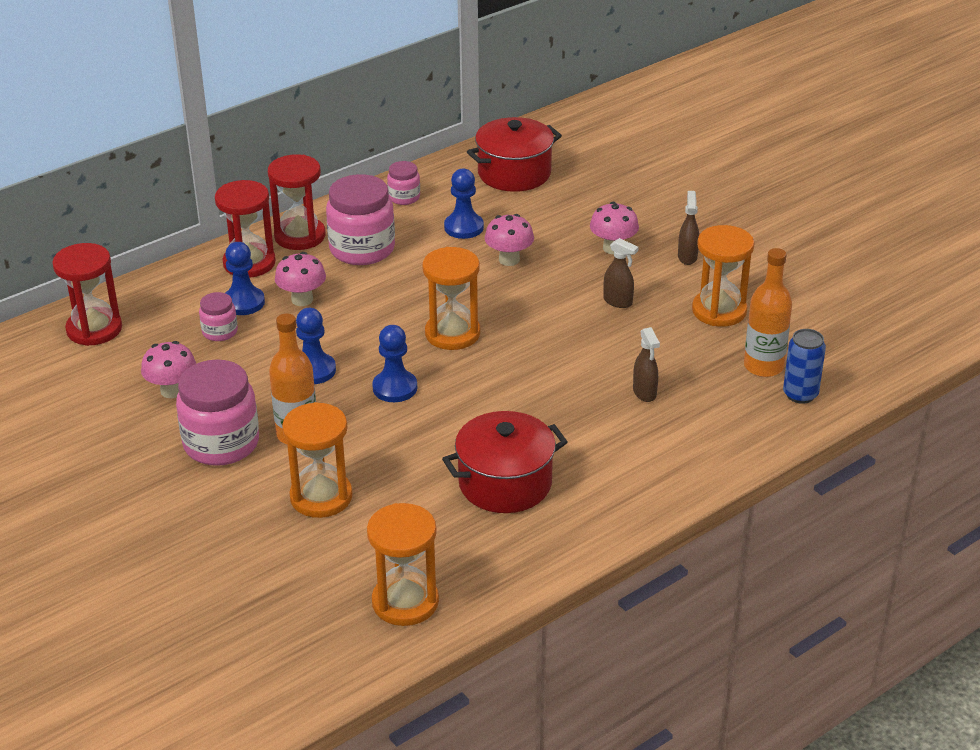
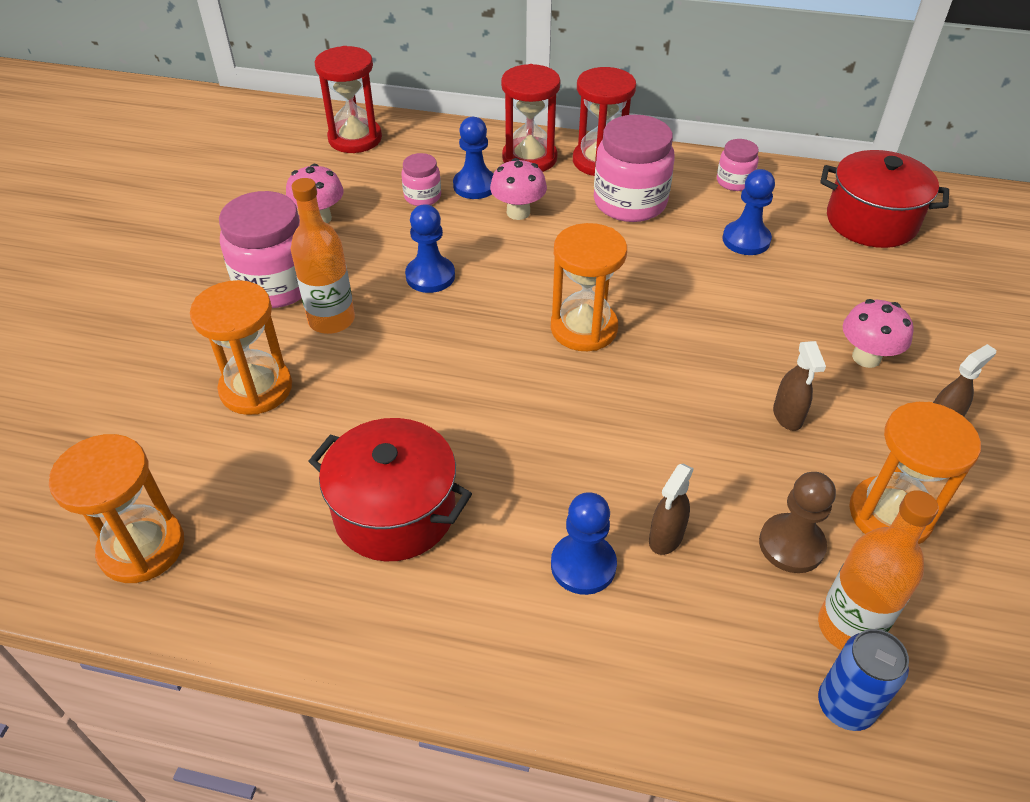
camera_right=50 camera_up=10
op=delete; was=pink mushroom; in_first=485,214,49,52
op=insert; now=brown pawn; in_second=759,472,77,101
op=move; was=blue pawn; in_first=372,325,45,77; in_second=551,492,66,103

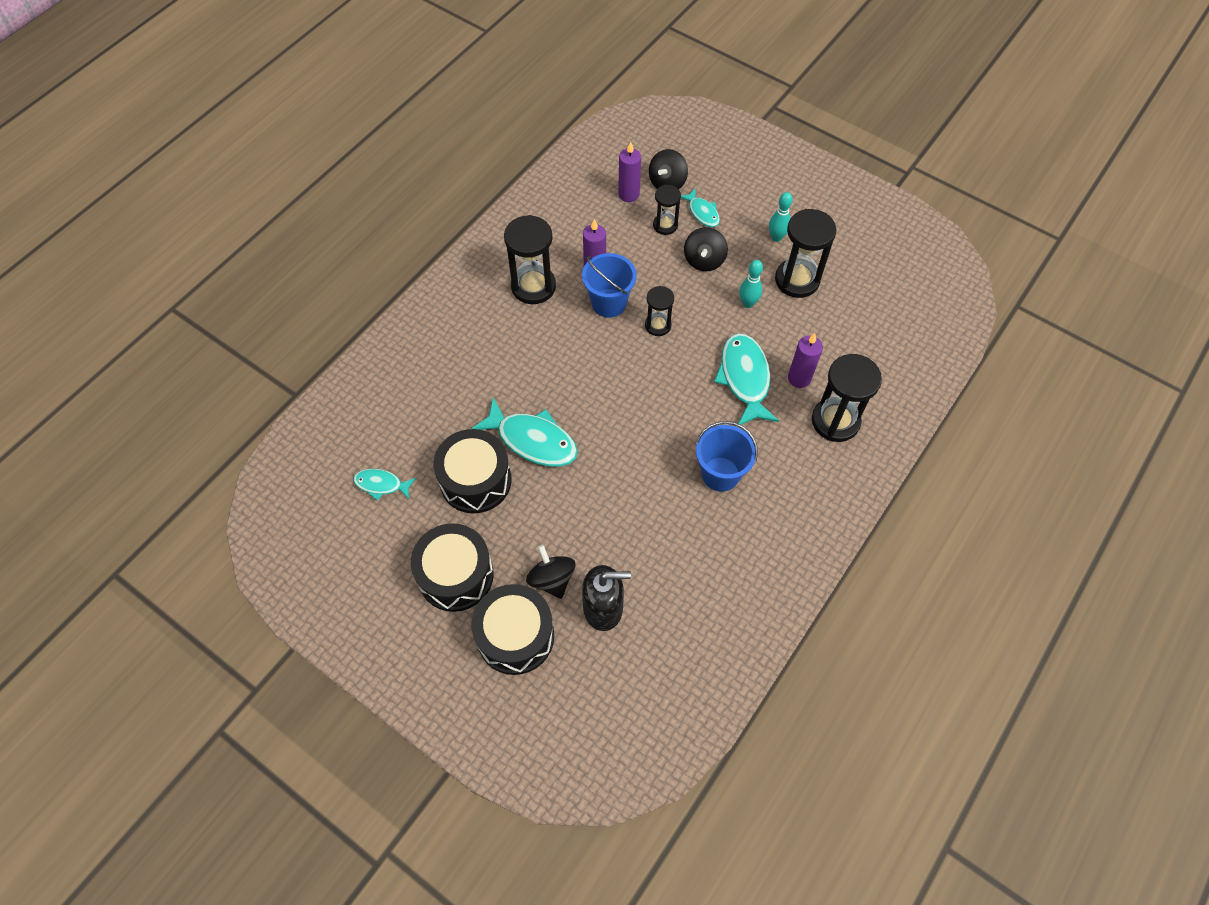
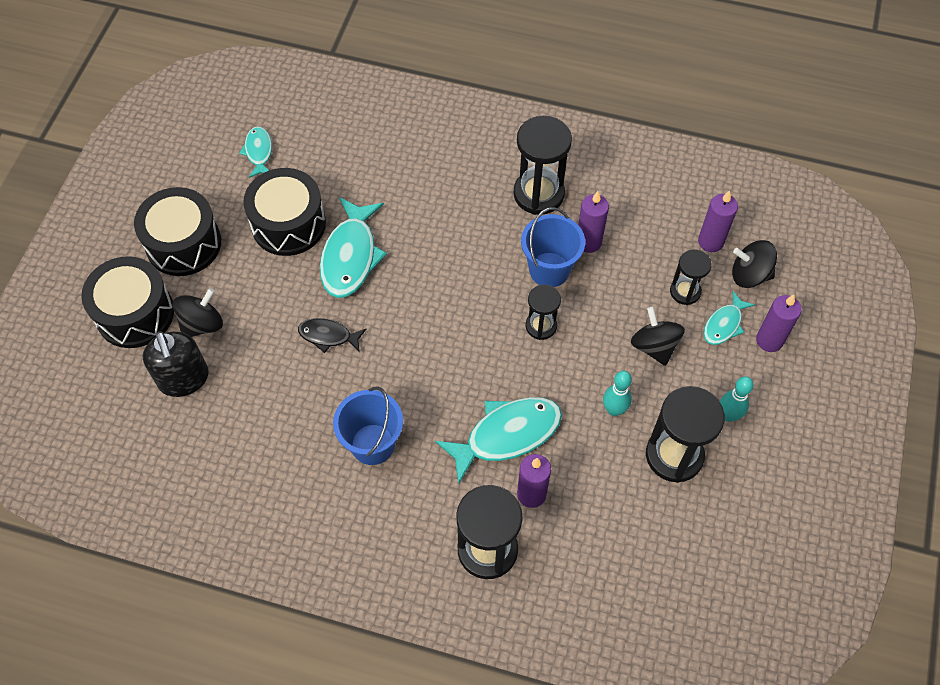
camera_right=70 camera_up=0
op=insert; now=black fish; in_second=298,318,68,35
op=insert; now=purple candle; in_second=756,295,46,57
op=rotate; was=black spinning top; in_first=684,227,44,44; in_second=631,307,54,59; clockwise=75

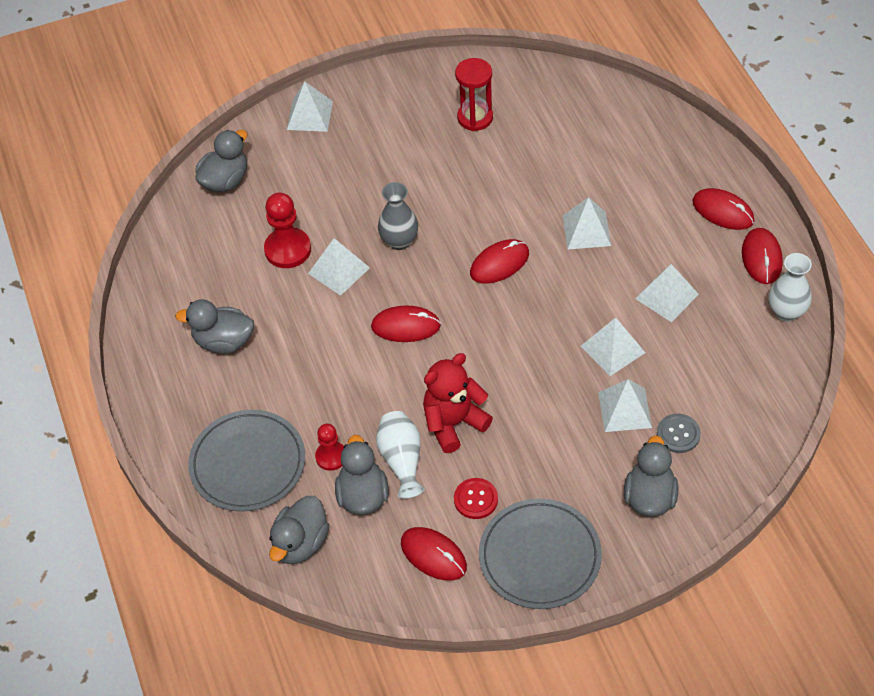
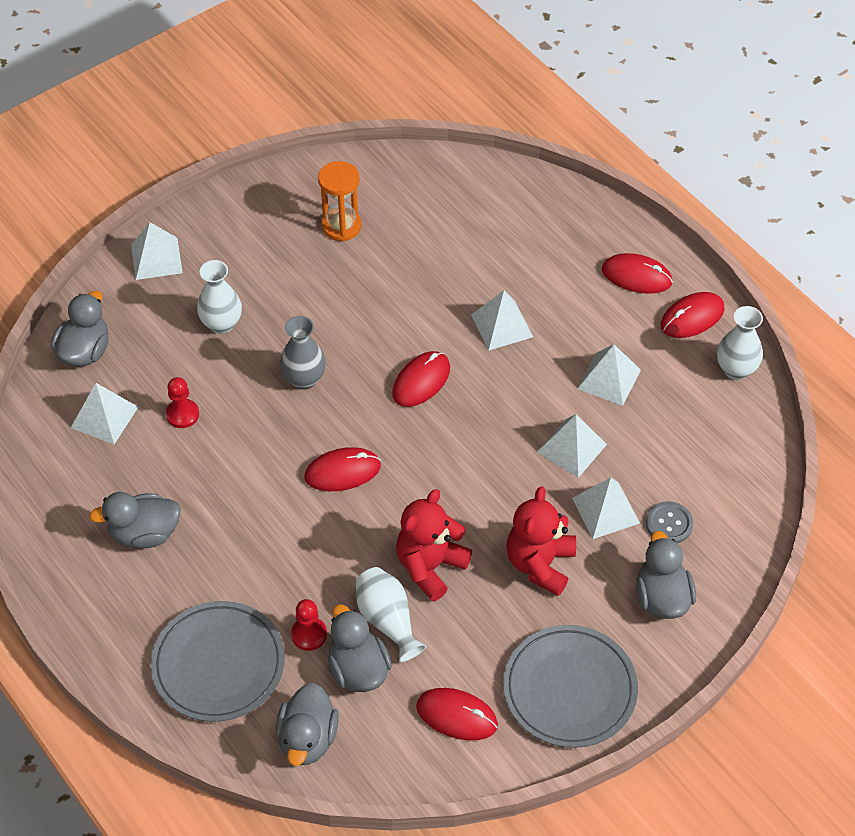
camera_right=-20 camera_up=0
op=delete; was=red button; in_first=454,478,44,41
op=insert; now=white vase; in_second=197,260,45,74
op=insert; now=red teddy bear; in_second=506,486,70,110
op=move; was=white pyramid; in_first=308,238,62,58; in_second=71,383,67,61
op=recolor; was=red hourglass; now=orange hourglass; in_first=455,58,38,73; in_second=318,161,43,80
op=rotate; was=red mouse; in_first=742,228,41,56; in_second=661,292,63,46; clockwise=75
op=resize; was=red pawn; in_first=264,193,47,75; in_second=166,377,33,51; ratio=0.62

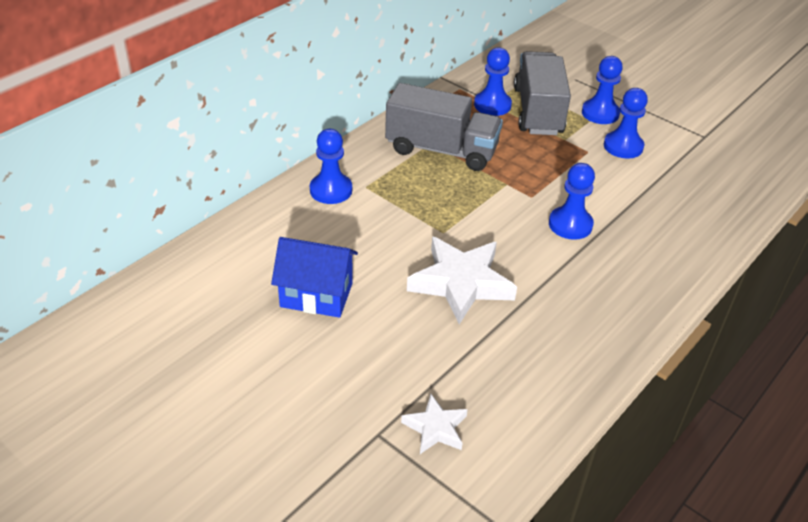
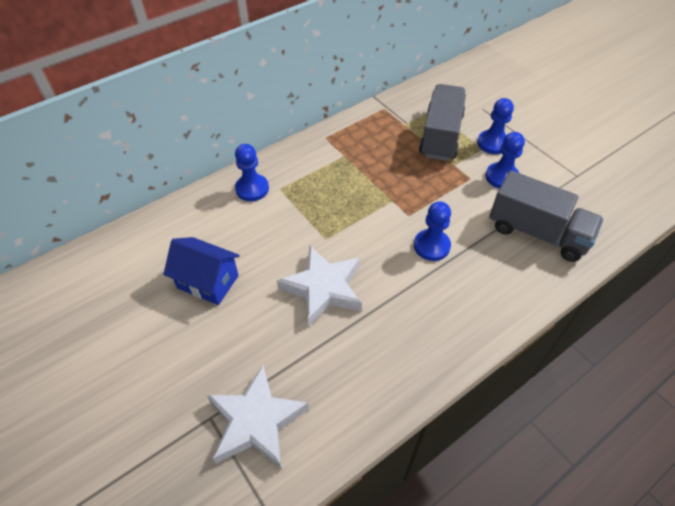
camera_right=15 camera_up=10
op=delete; was=blue pawn; in_first=474,47,38,69
op=move; was=grey truck; in_first=385,83,118,88; in_second=489,170,115,92
op=resize; was=white star; in_first=401,394,67,60; in_second=207,365,102,104; ratio=1.87

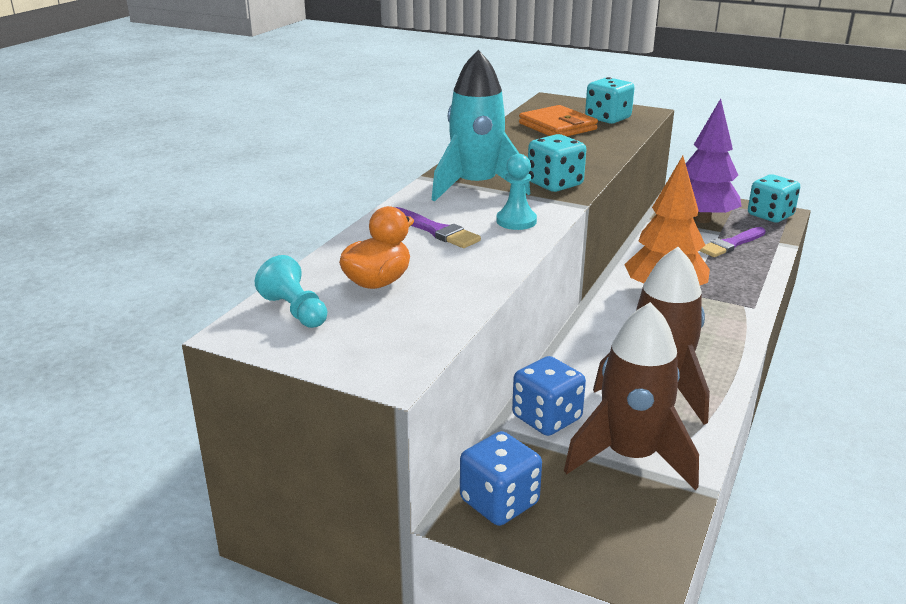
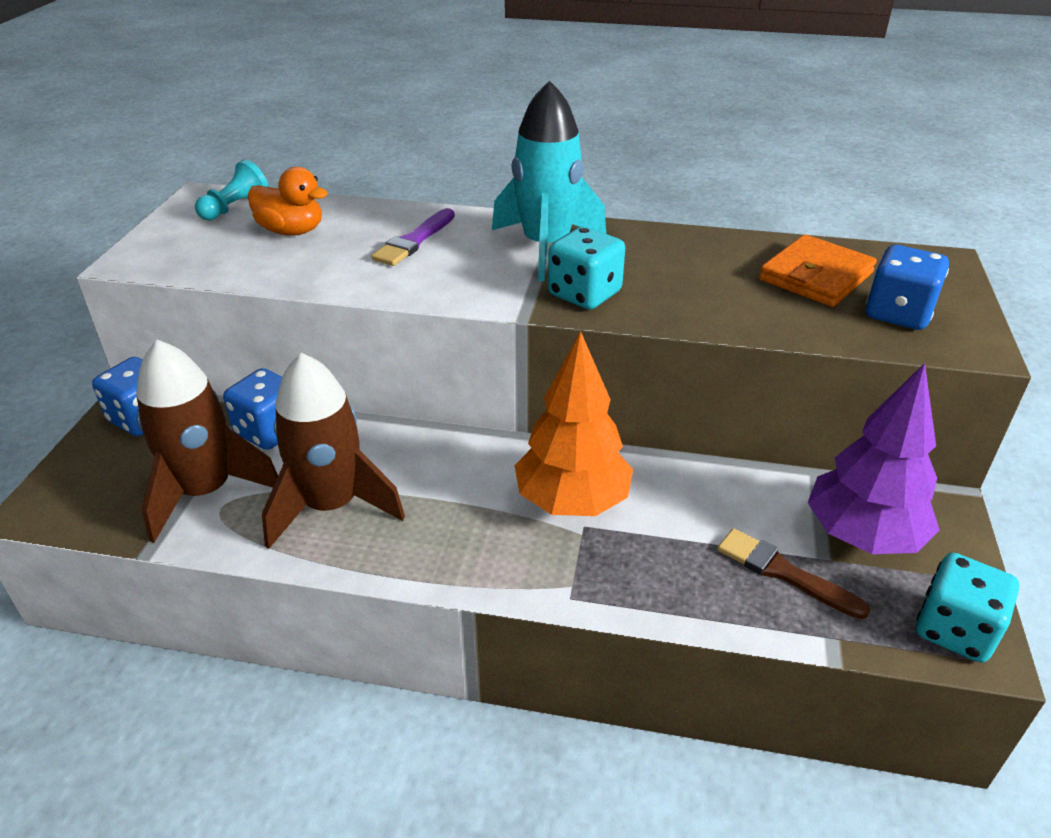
camera_right=75 camera_up=10
op=delete; was=turquoise pawn; in_first=496,154,41,76
op=recolor; was=turquoise dice; now=blue dice; in_first=585,77,49,47; in_second=866,245,83,85
op=recolor; was=purple brush; now=brown brush; in_first=699,227,67,30; in_second=717,529,154,90

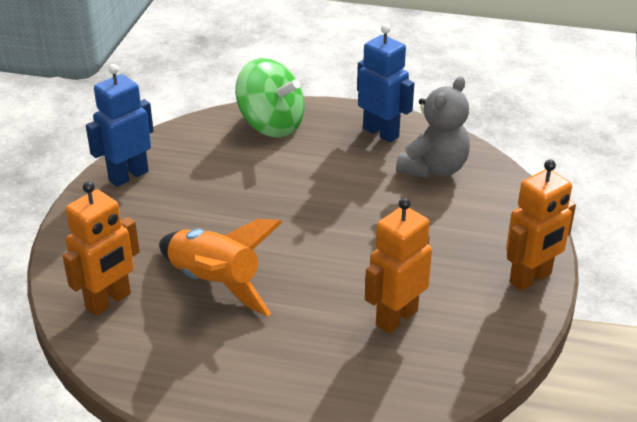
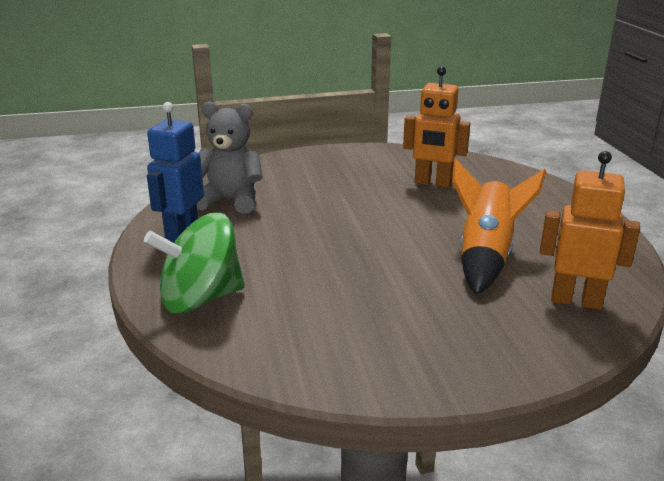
camera_right=-115 camera_up=-10
op=delete; was=blue robot; in_first=86,64,68,123
op=delete; was=orange robot; in_first=506,160,70,131
op=rotate; was=green spinning top; in_first=235,58,70,80; in_second=144,213,101,101; clockwise=-120

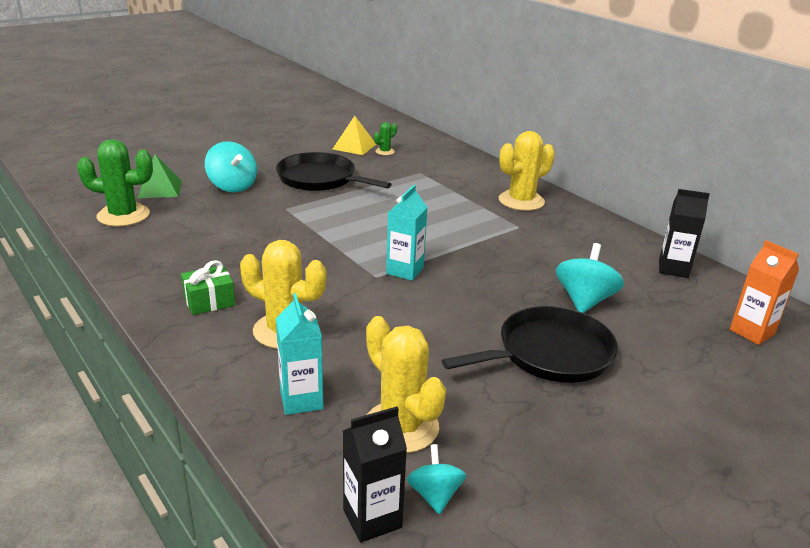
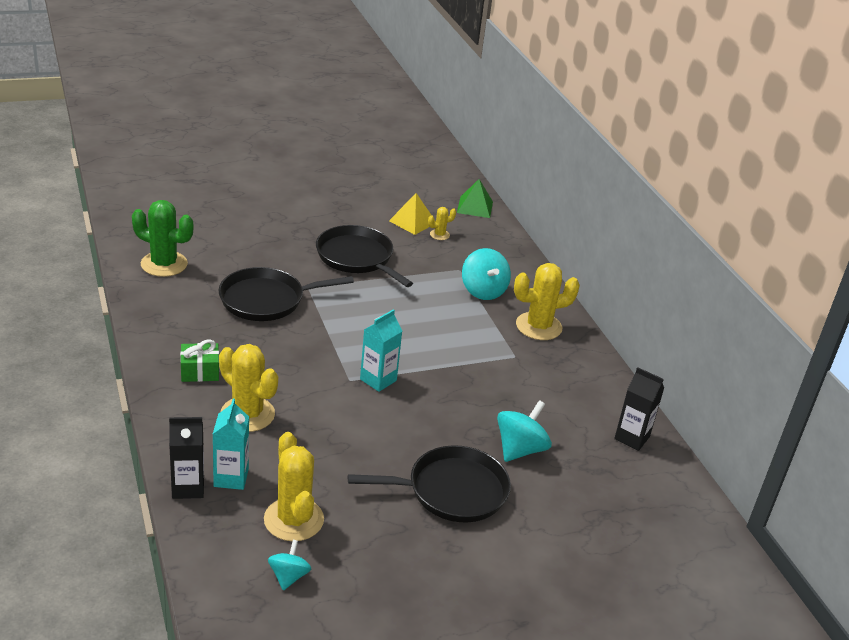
camera_right=15 camera_up=5
op=delete; was=orange carton; in_first=730,240,69,105
op=insert; now=black pan; in_second=219,267,135,54
op=move; was=green pyramid; in_first=138,154,44,44; in_second=457,179,36,39
op=move; was=turquoise spinning top; in_first=205,141,52,51; in_second=462,248,49,52
op=move; was=black carton; in_first=343,406,64,137; in_second=169,417,35,82
op=recolor; was=green cactus; now=yellow cactus; in_first=374,122,23,33; in_second=428,207,28,33

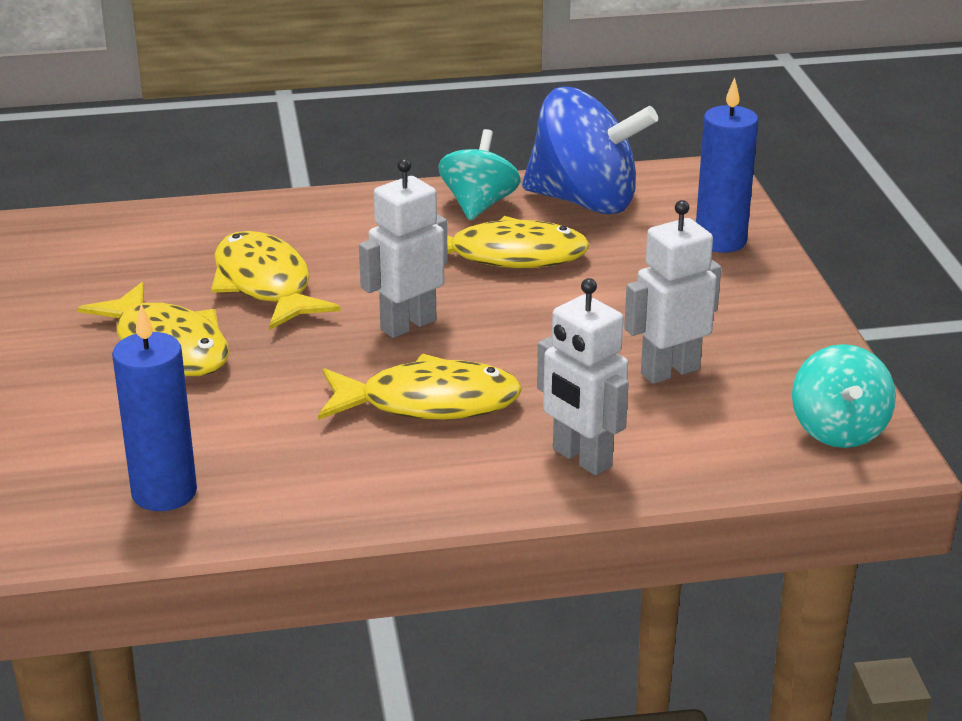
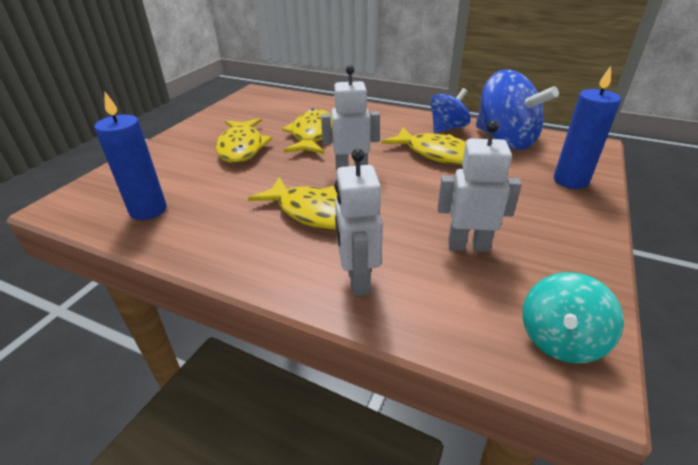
camera_right=35 camera_up=5
op=recolor; was=turquoise spinning top; now=blue spinning top; in_first=438,129,83,91; in_second=431,88,40,46

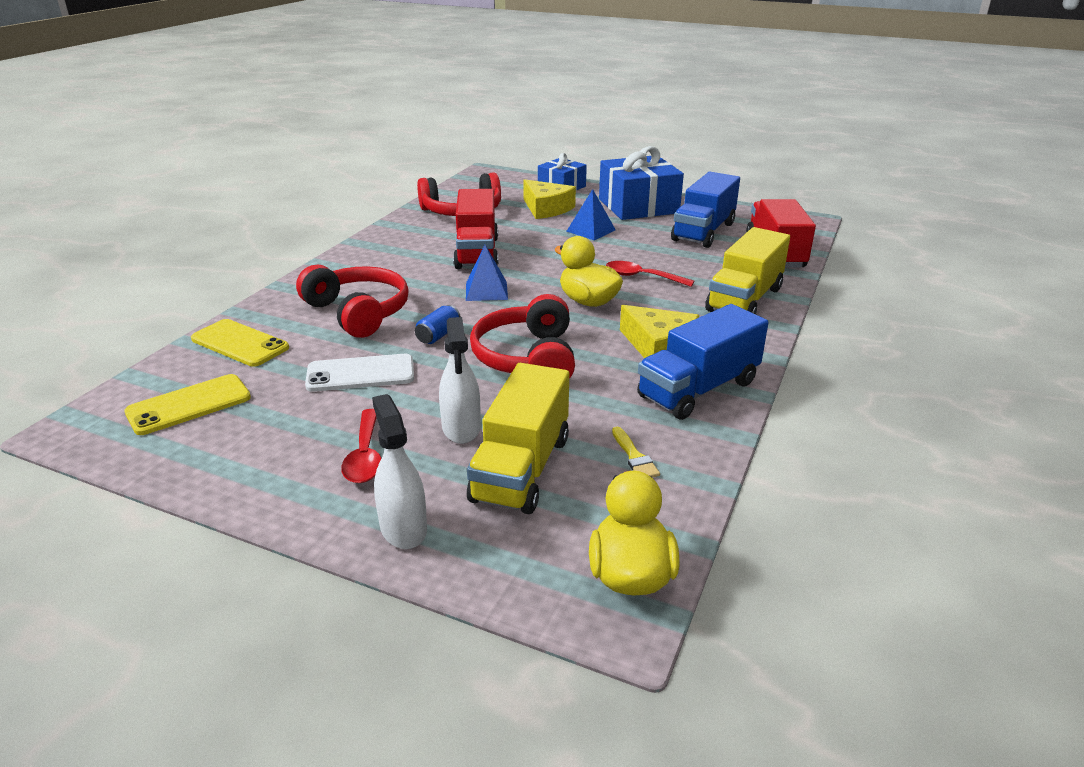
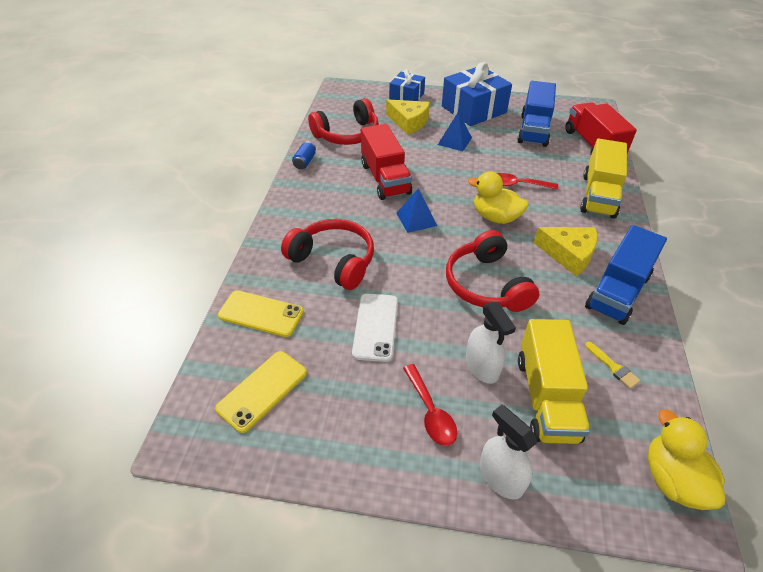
camera_right=-15 camera_up=15
op=move; was=blue can; in_first=415,305,46,39; in_second=292,142,24,27
op=rotate; was=white phone; in_first=305,354,109,38; in_second=352,294,46,68; clockwise=-60

